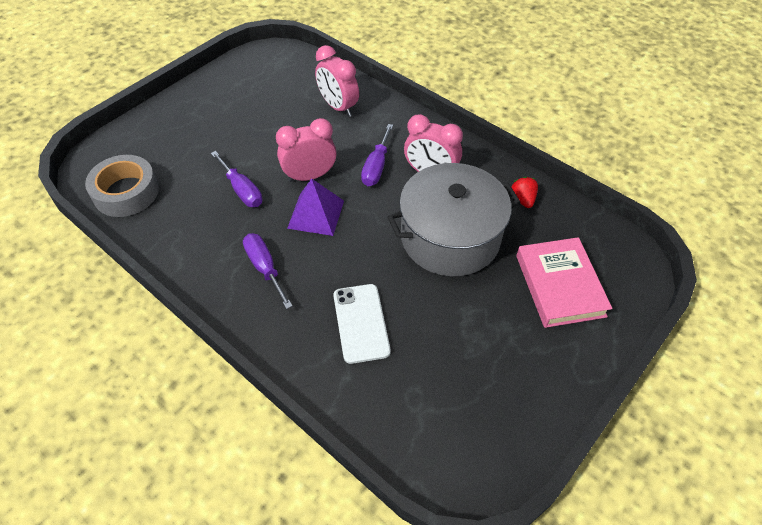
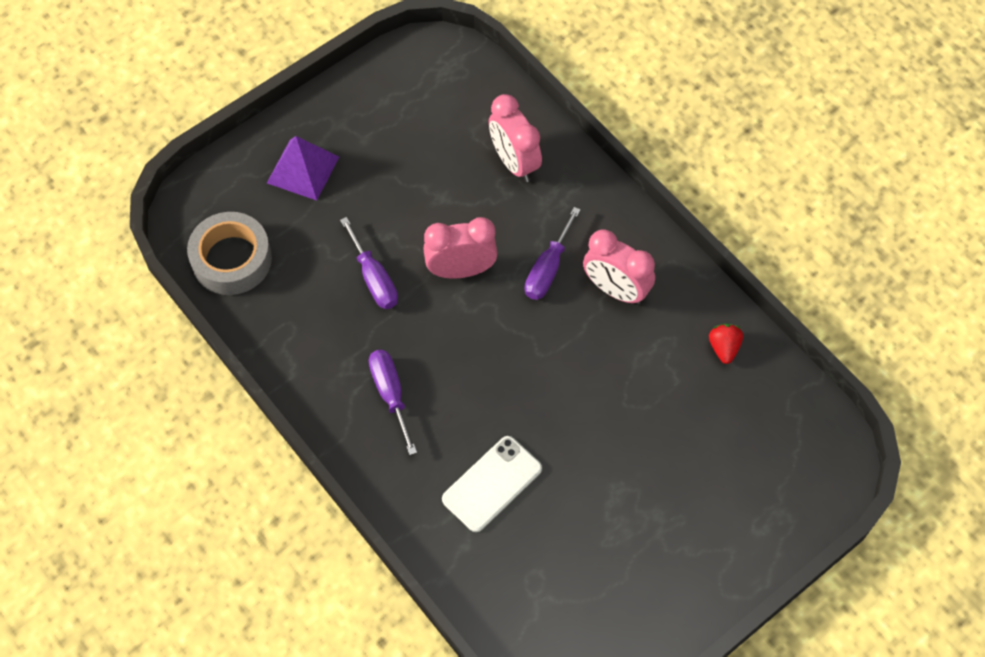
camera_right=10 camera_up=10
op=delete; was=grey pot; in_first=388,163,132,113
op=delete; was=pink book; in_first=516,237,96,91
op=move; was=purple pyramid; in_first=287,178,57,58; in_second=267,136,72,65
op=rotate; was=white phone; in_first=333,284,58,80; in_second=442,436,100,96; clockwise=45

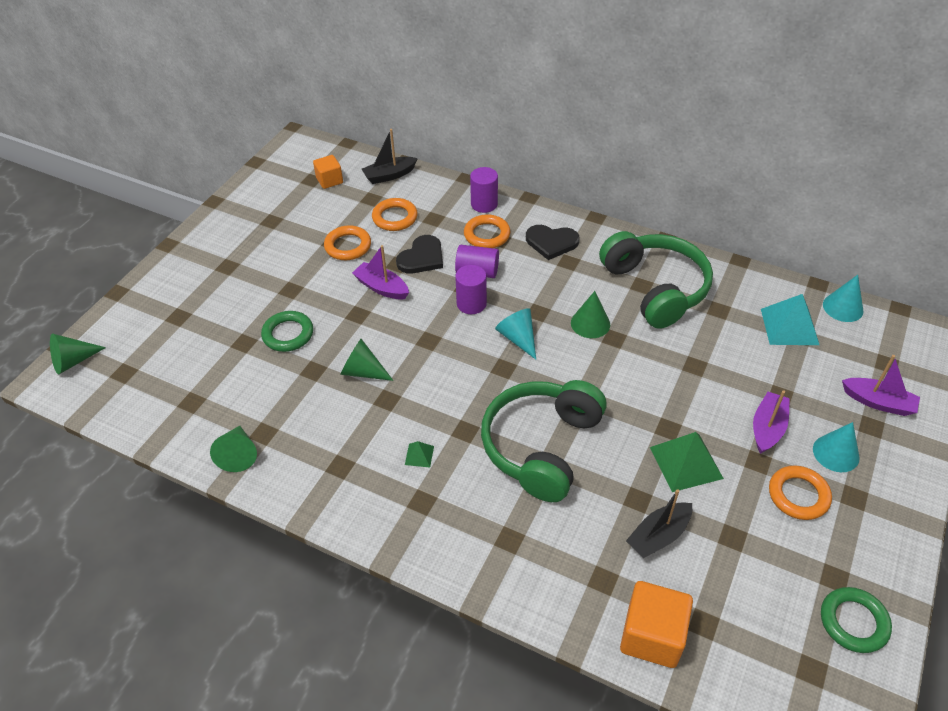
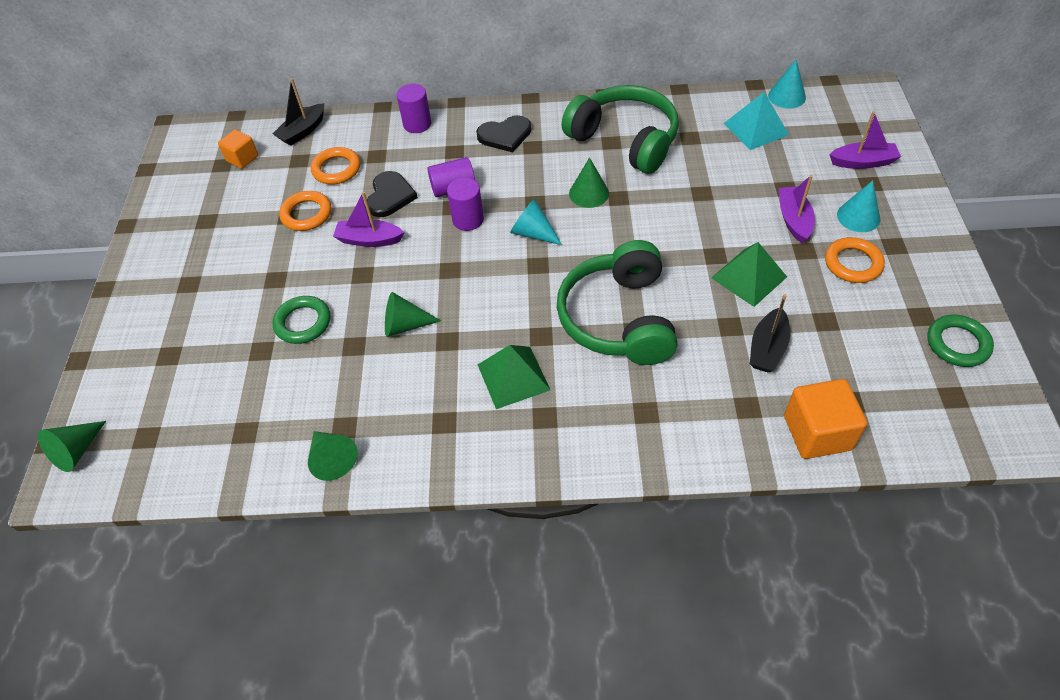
camera_right=-25 camera_up=5
op=delete; was=orange ring; in_first=464,214,46,34
op=resize; was=green pyramid; in_first=405,441,29,26; in_second=478,345,72,64; ratio=2.12

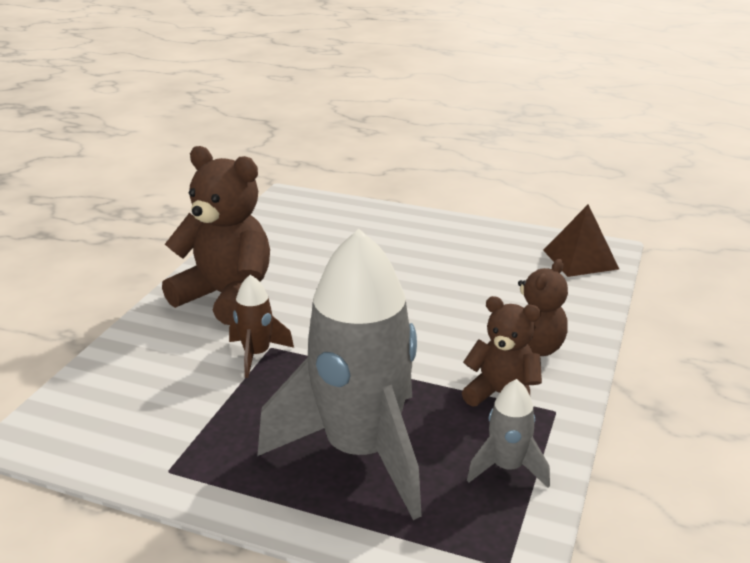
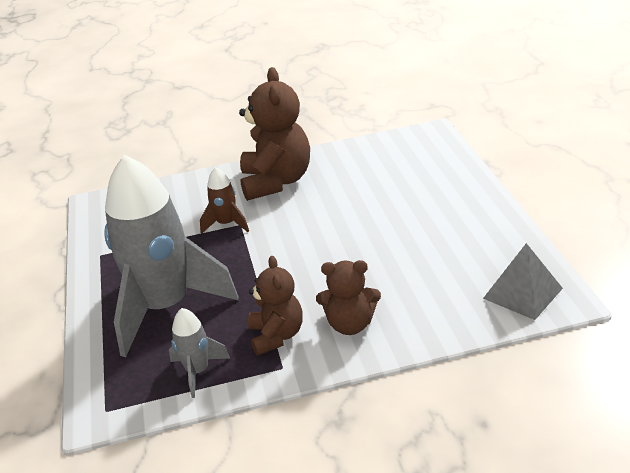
camera_right=60 camera_up=5
op=recolor; was=brown pyramid; now=grey pyramid; in_first=543,205,76,72; in_second=483,243,80,77

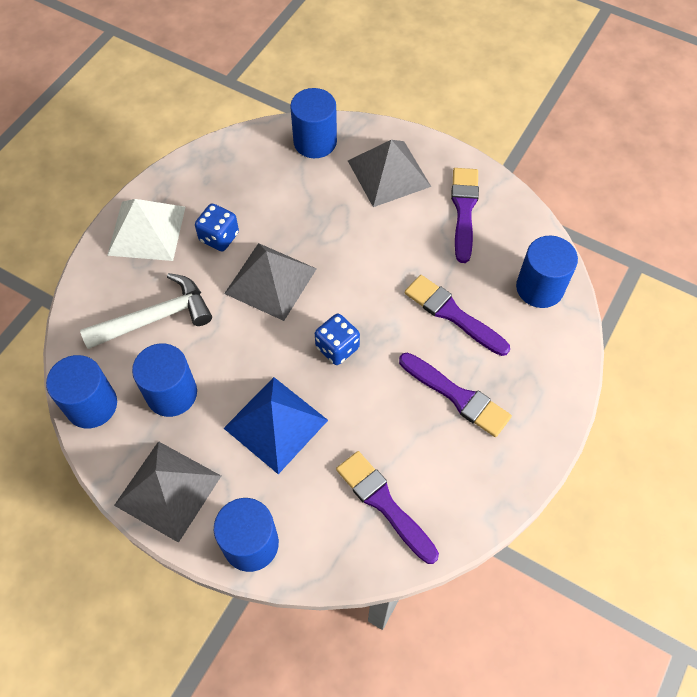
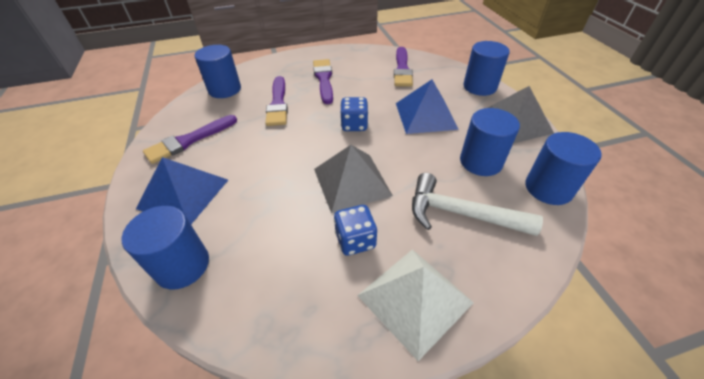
camera_right=-135 camera_up=-15
op=recolor; was=grey pyramid; now=blue pyramid; in_first=348,140,83,67; in_second=136,157,92,67

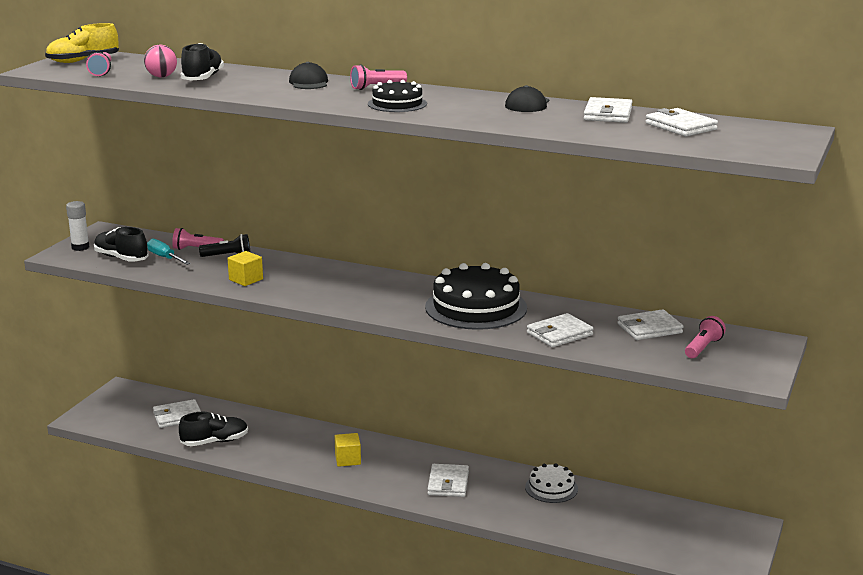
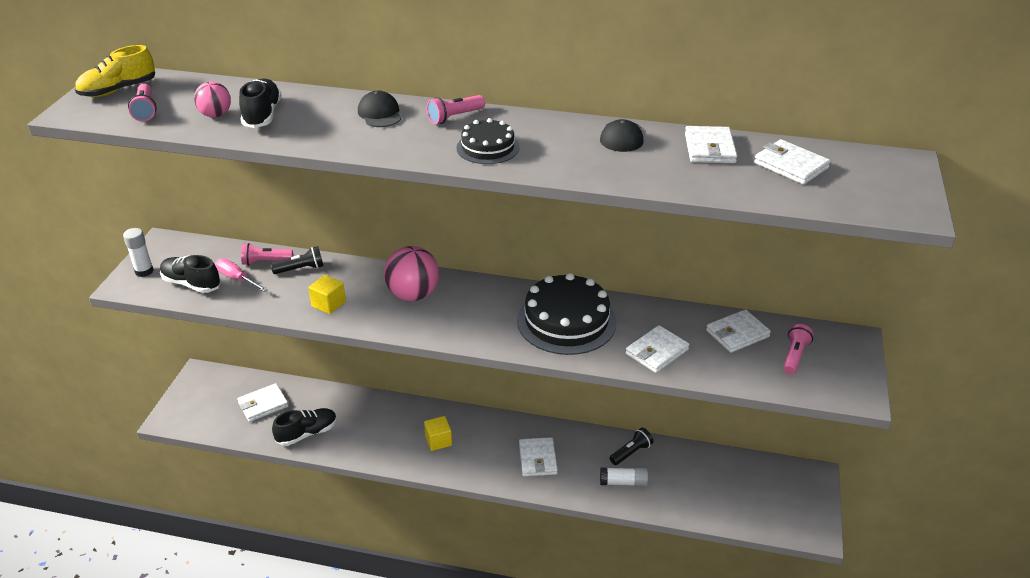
camera_right=-10 camera_up=15
op=insert; now=pink ball; in_second=384,246,55,55
op=insert; now=white glue stick; in_second=600,467,48,19
op=replace; was=white cake; now=black flashlight; in_first=525,463,53,40; in_second=610,428,44,37
op=recolor; was=turquoise screwdriver; now=pink screwdriver; in_first=147,239,44,26; in_second=215,259,53,33

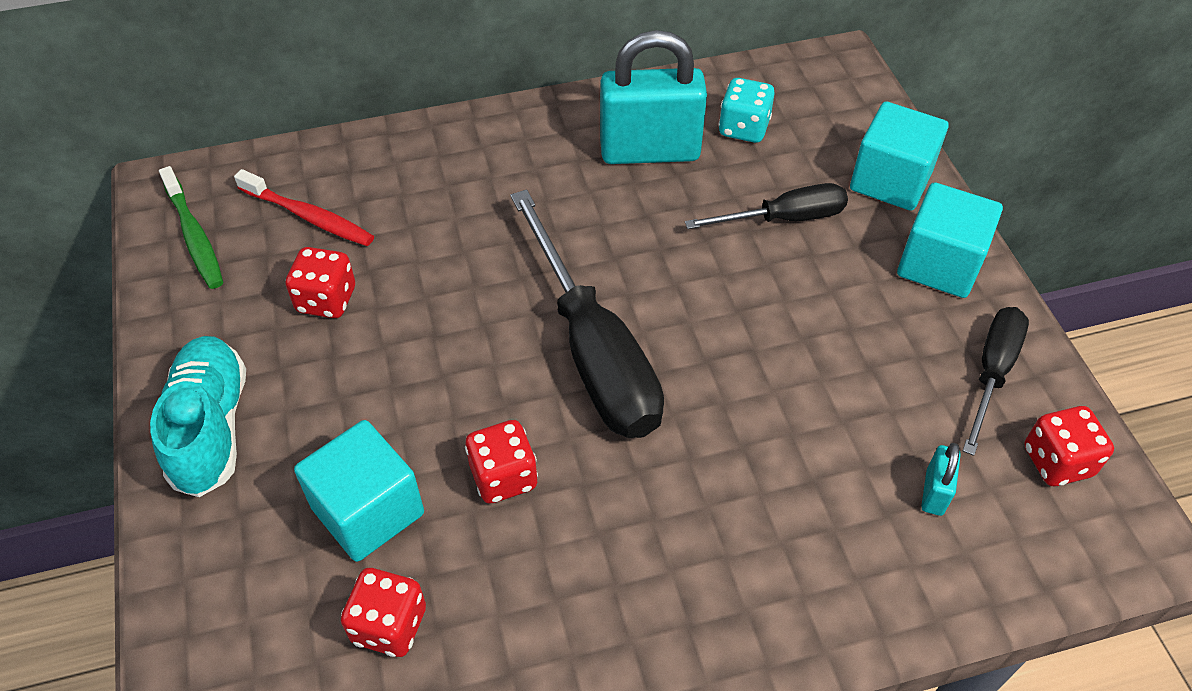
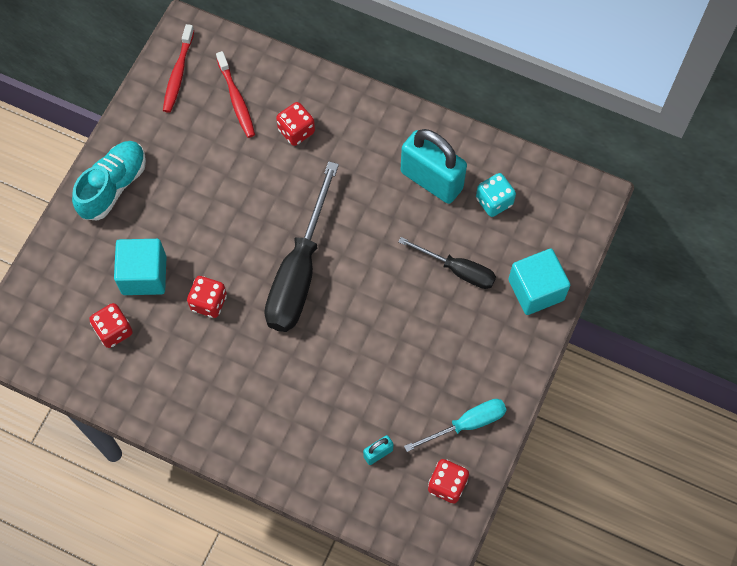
camera_right=40 camera_up=15
op=delete; was=turquoise cube; in_first=897,182,106,116
op=move; was=red dice; in_first=286,247,69,71; in_second=276,102,39,44
op=recolor; was=green toothbrush; now=red toothbrush; in_first=159,166,64,123; in_second=163,24,31,89
op=recolor; was=black screwdriver; now=turquoise screwdriver; in_first=963,307,66,149; in_second=404,399,103,53

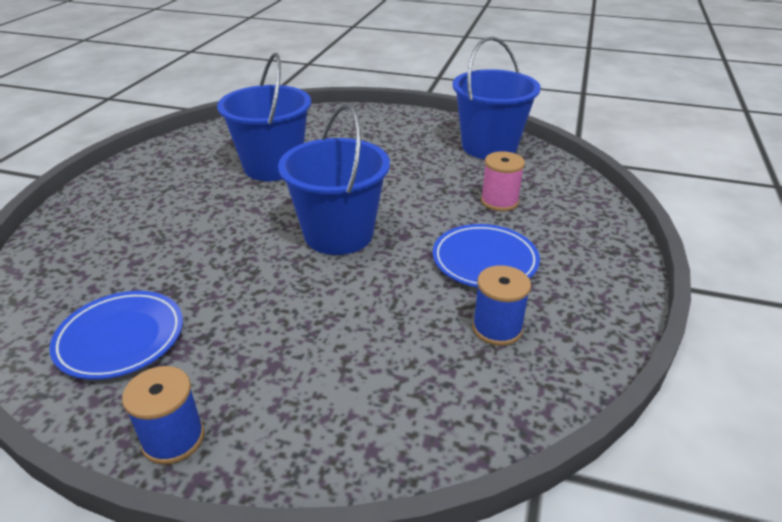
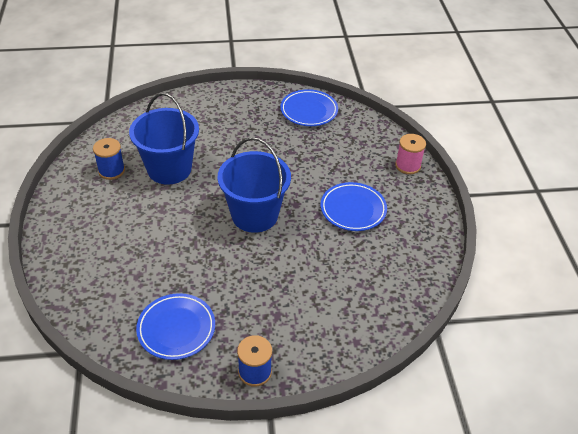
camera_right=-25 camera_up=10
op=move; was=blue spool; in_first=472,265,59,81; in_second=93,138,32,42
op=move; was=pink spool; in_first=481,151,44,60; in_second=395,134,31,40
op=replace; was=blue bucket; now=blue plate; in_first=452,37,89,122; in_second=280,89,58,37

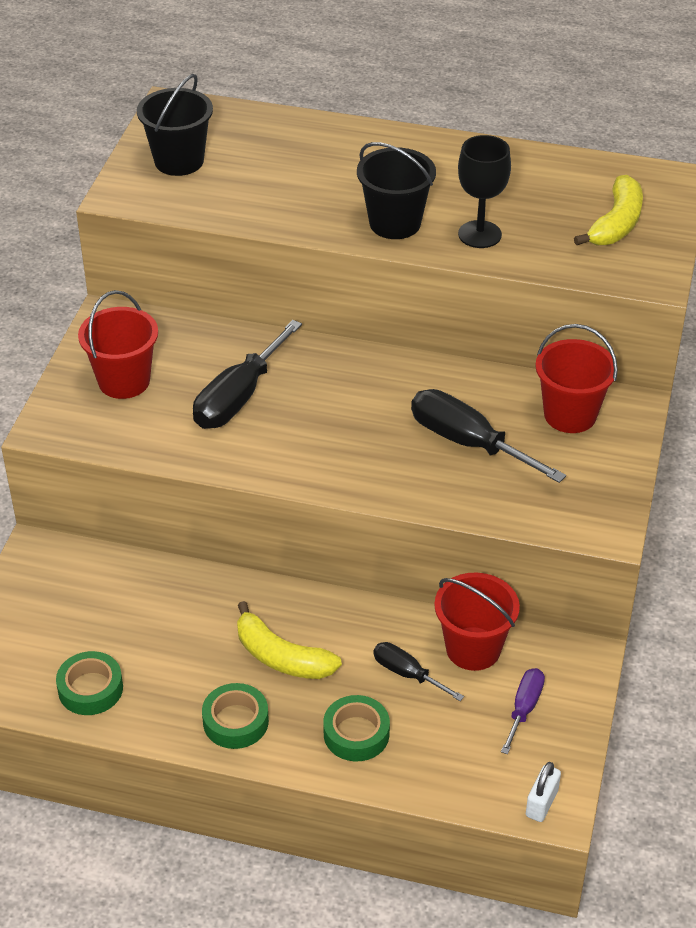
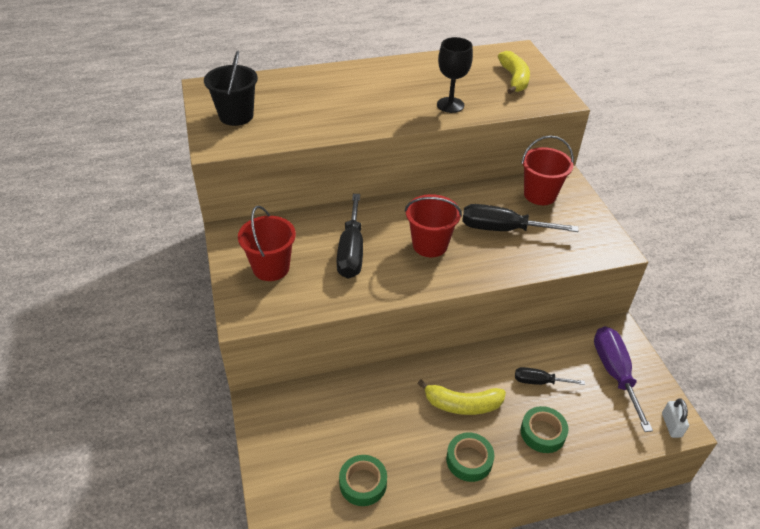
camera_right=-30 camera_up=0
op=delete; was=black bucket; in_first=357,142,79,97
op=move; was=red bucket; in_first=434,572,86,99; in_second=405,194,57,63
op=resize; was=purple screwdriver; in_first=501,668,44,86; in_second=594,326,59,106; ratio=1.76

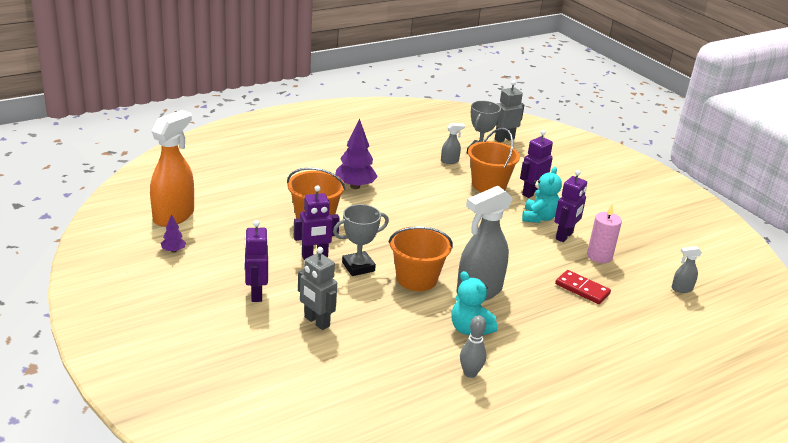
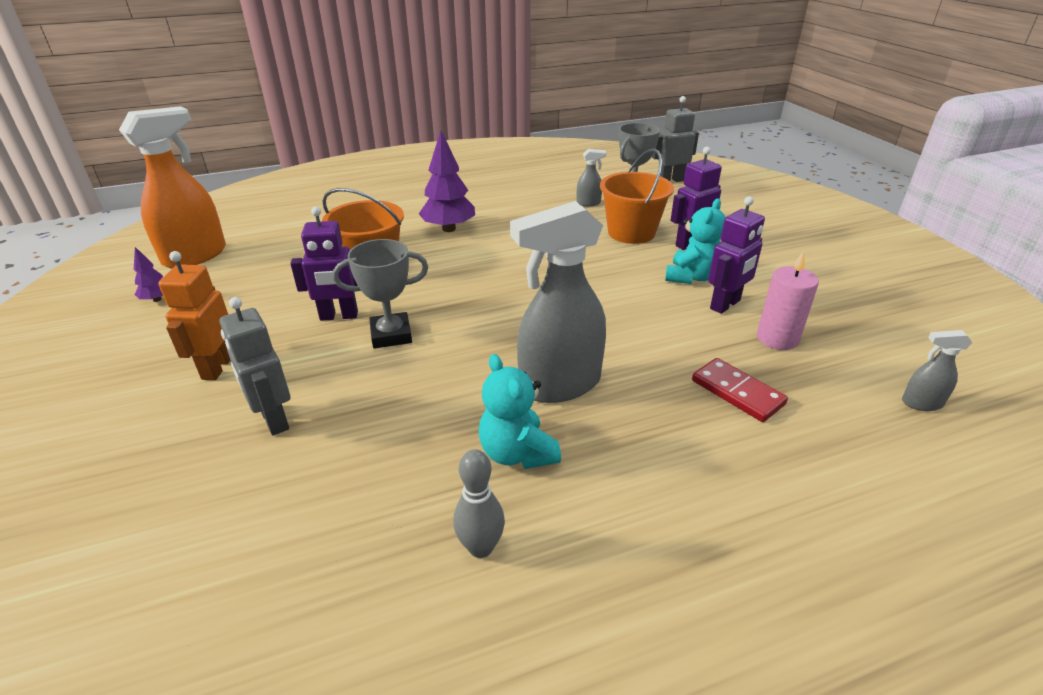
camera_right=15 camera_up=5
op=delete; was=orange bucket; in_first=388,226,65,65
op=recolor; was=purple robot; now=orange robot; in_first=244,220,24,82; in_second=158,251,72,129

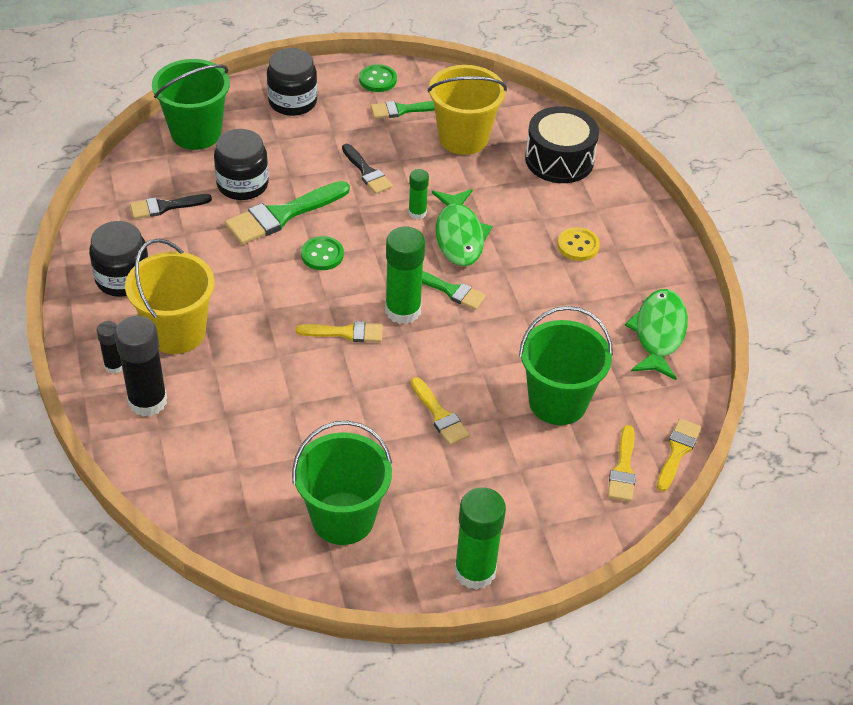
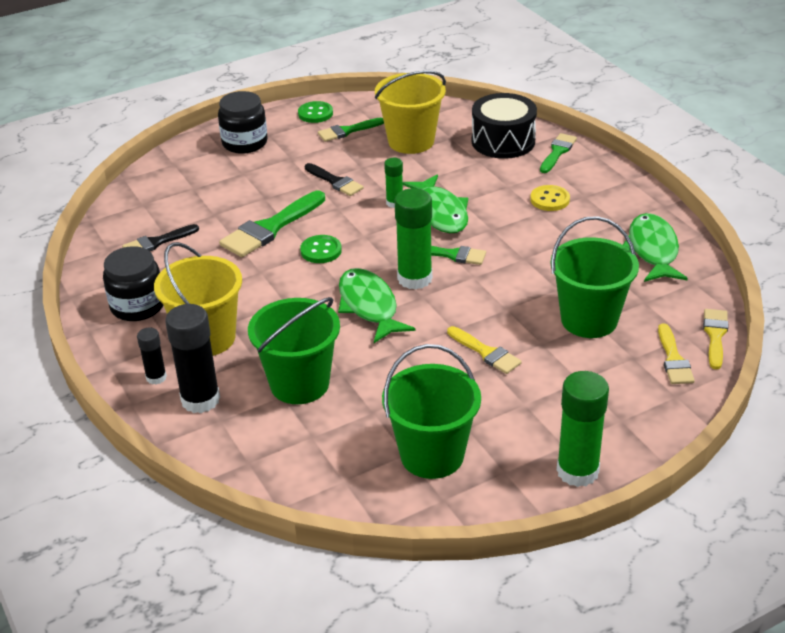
camera_right=-10 camera_up=-10
op=delete; was=black jar; in_first=214,129,55,71
op=insert; now=green brush; in_second=540,133,37,40
op=move; was=green bucket; in_first=152,59,78,91; in_second=248,297,92,107
op=replace; was=yellow brush; now=green fish; in_first=296,321,87,21; in_second=338,268,77,75

